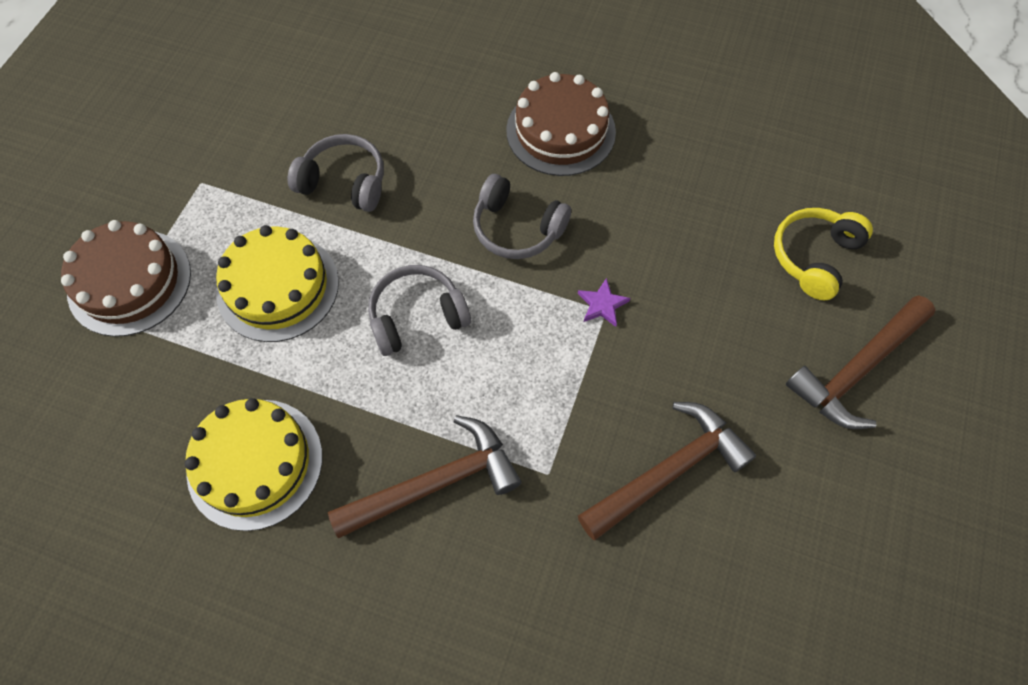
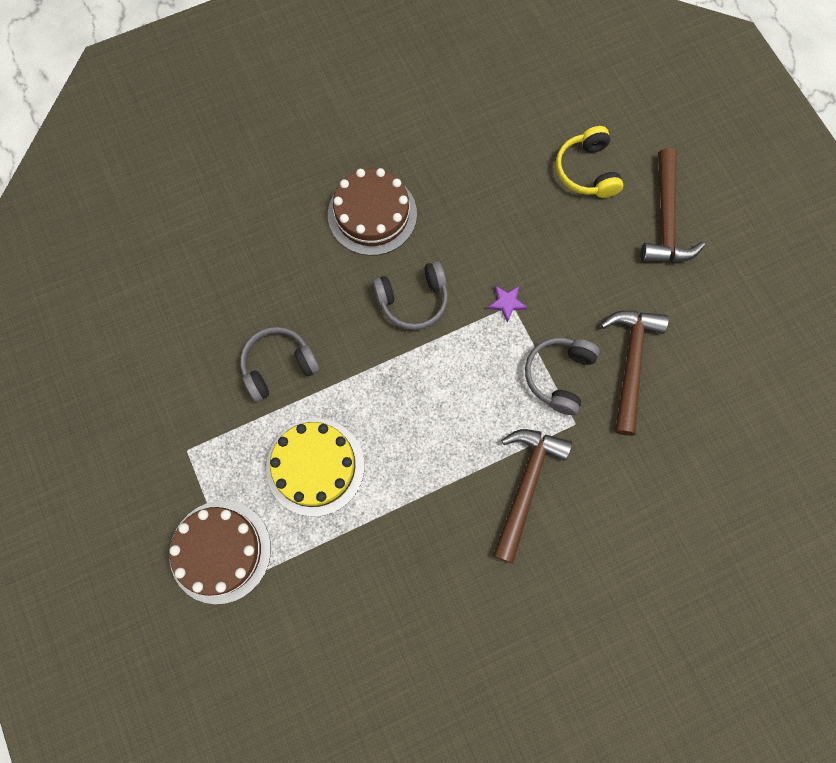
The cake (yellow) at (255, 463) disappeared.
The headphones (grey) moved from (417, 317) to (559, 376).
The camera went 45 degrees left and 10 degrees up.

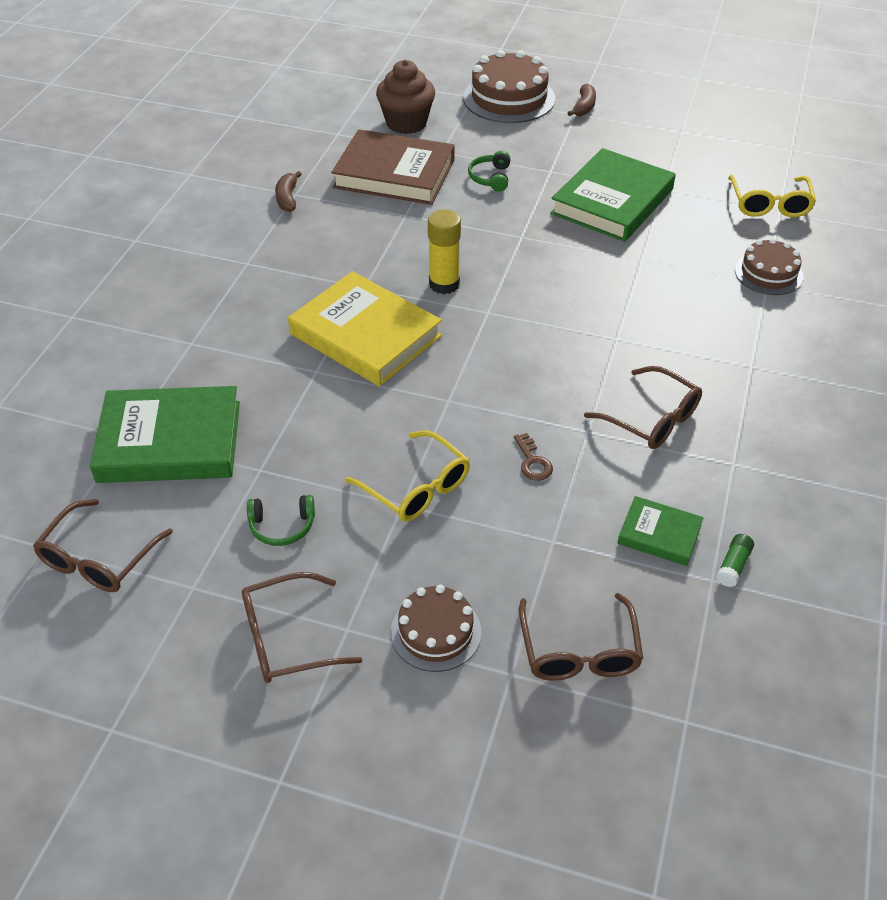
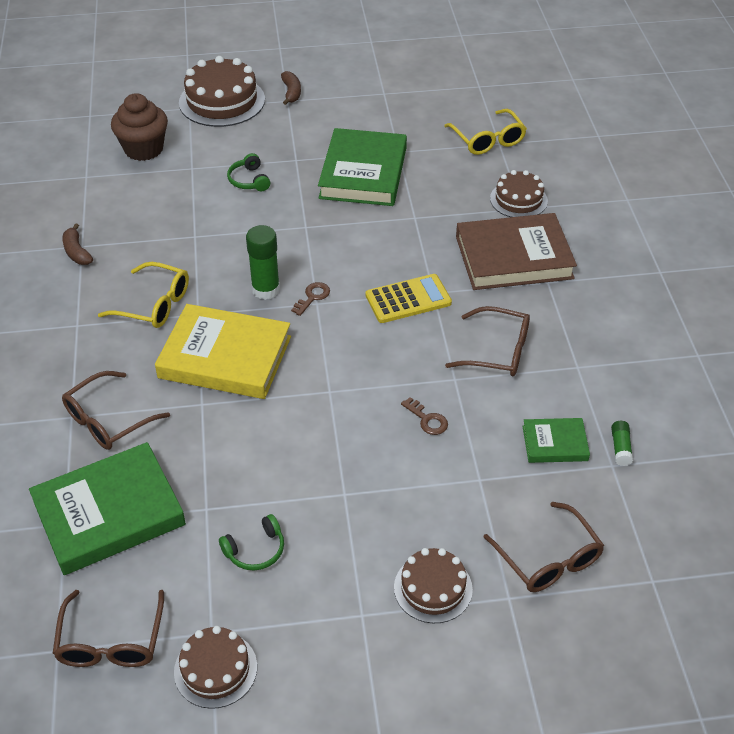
The glasses (brown) moved from (287, 639) to (108, 420).
The book (brown) moved from (394, 174) to (513, 257).
The glasses (yellow) moved from (416, 488) to (154, 304).
The glue stick (yellow) at (444, 284) became the glue stick (green) at (266, 289).
The cake (brown) at (215, 669) appeared.
The key (brown) at (312, 297) appeared.
The calculator (yellow) at (408, 299) appeared.
The camera went 25 degrees left and 0 degrees up.

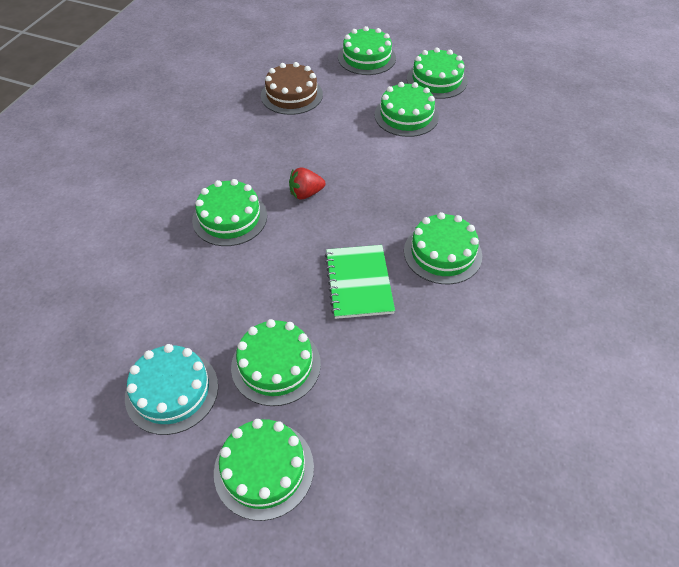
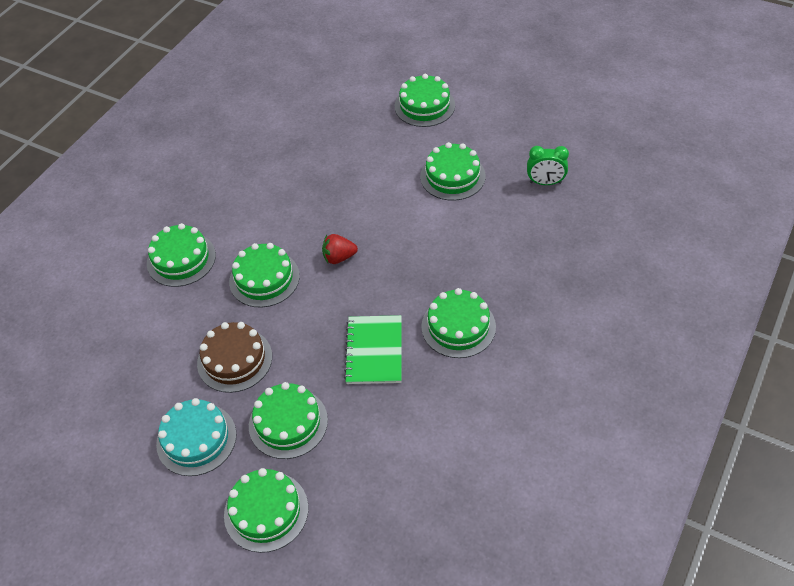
The cake (brown) moved from (291, 95) to (234, 360).
The cake (green) moved from (436, 80) to (181, 259).
The clock (green) at (545, 182) appeared.
The camera went 10 degrees right and 0 degrees up.

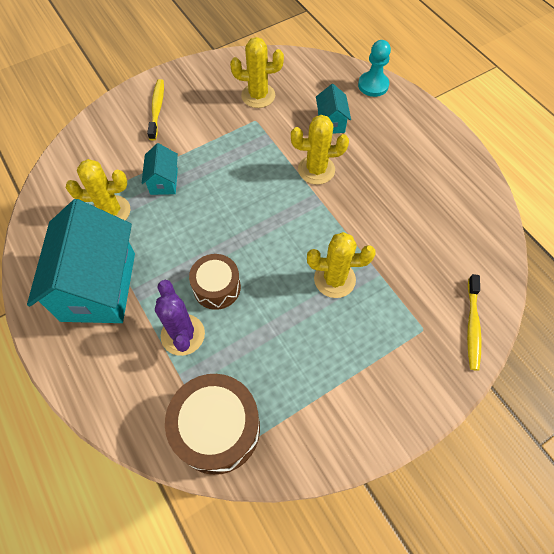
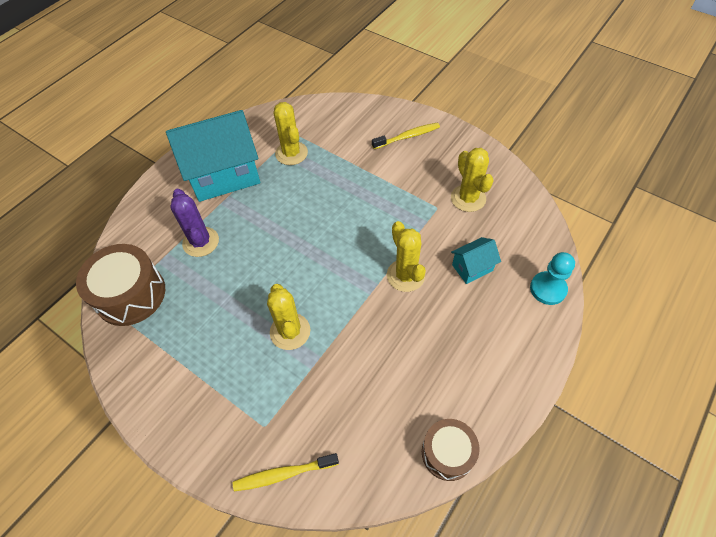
The house (turquoise) at (164, 181) disappeared.
The cactus (purple) at (183, 335) turned 75 degrees counterclockwise.
The drum (brown) moved from (217, 287) to (447, 453).
The camera went 70 degrees right and 5 degrees down.

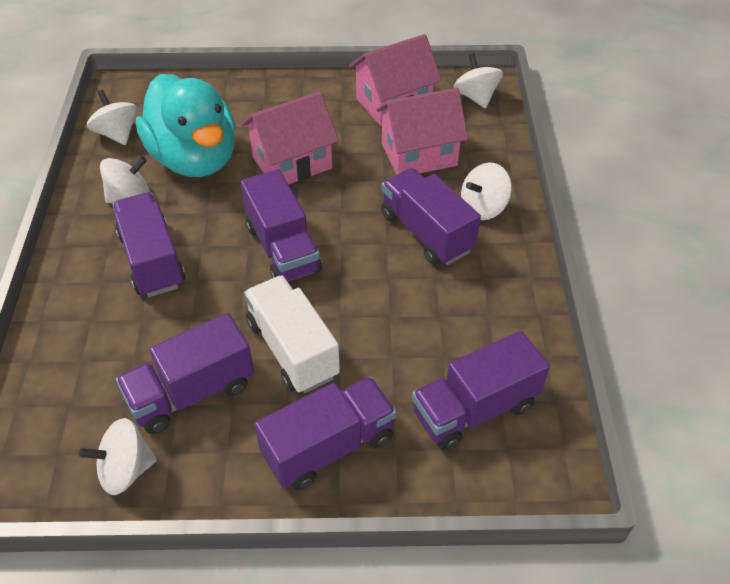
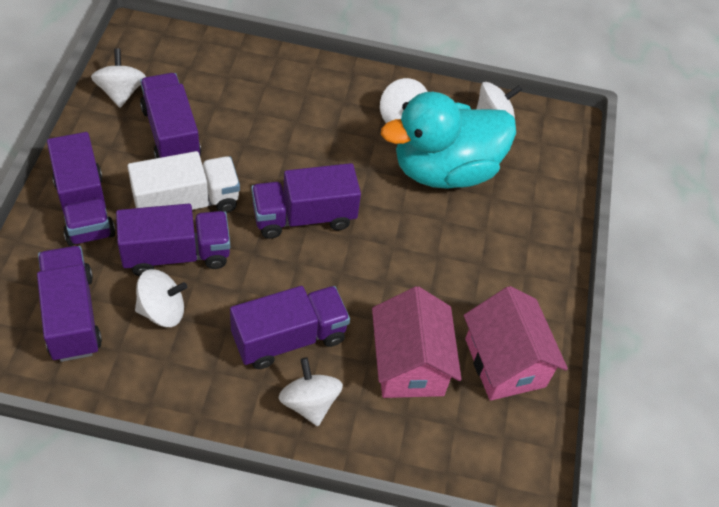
The truck (purple) moved from (152, 260) to (176, 254).
The house (pink) at (292, 163) disappeared.
The spinning top (white) moved from (476, 97) to (162, 310).
The camera went 95 degrees right and 5 degrees up.

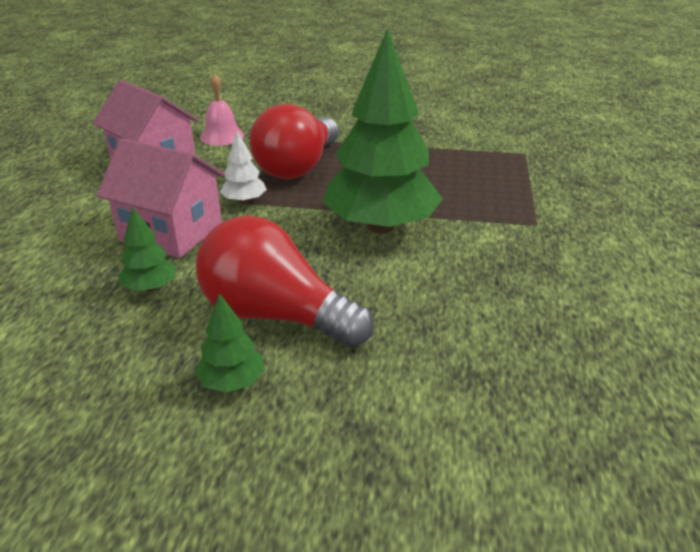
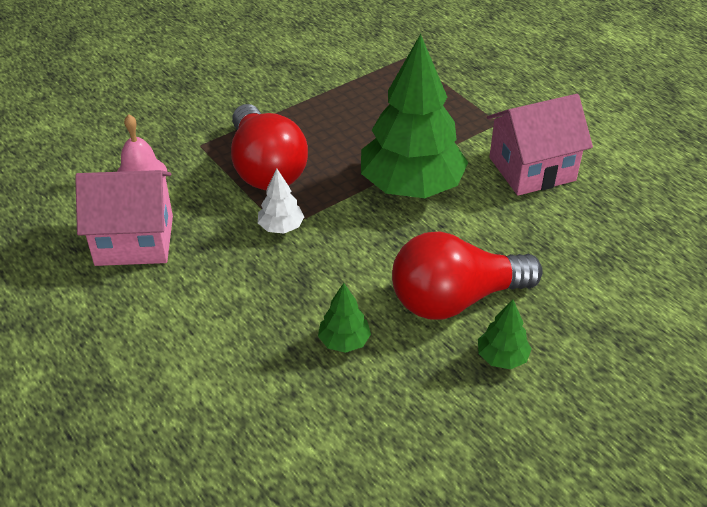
The house (pink) moved from (171, 232) to (532, 169).
The camera went 45 degrees left and 10 degrees up.

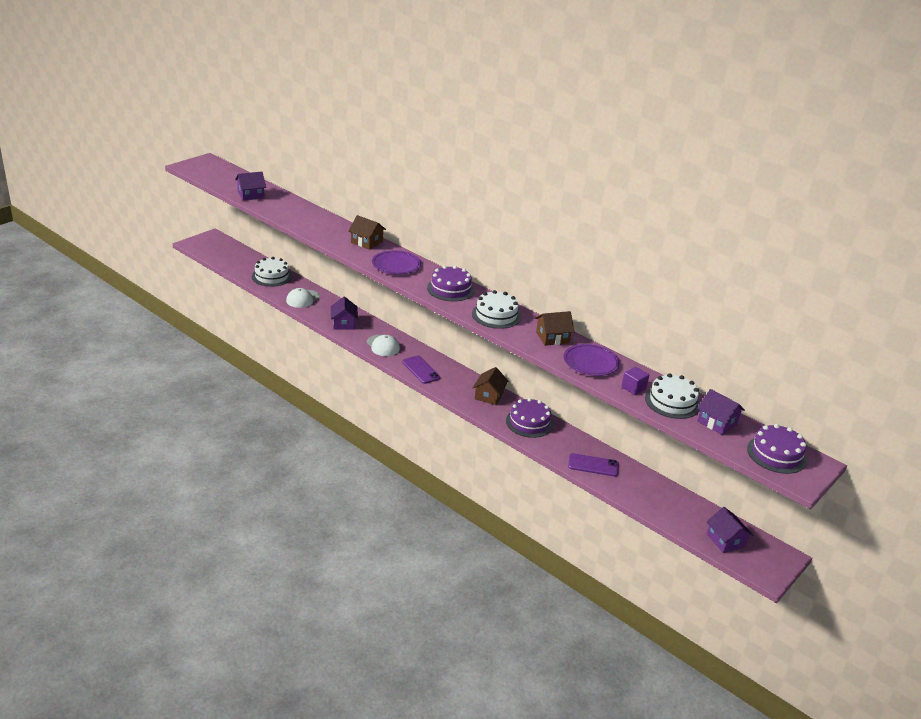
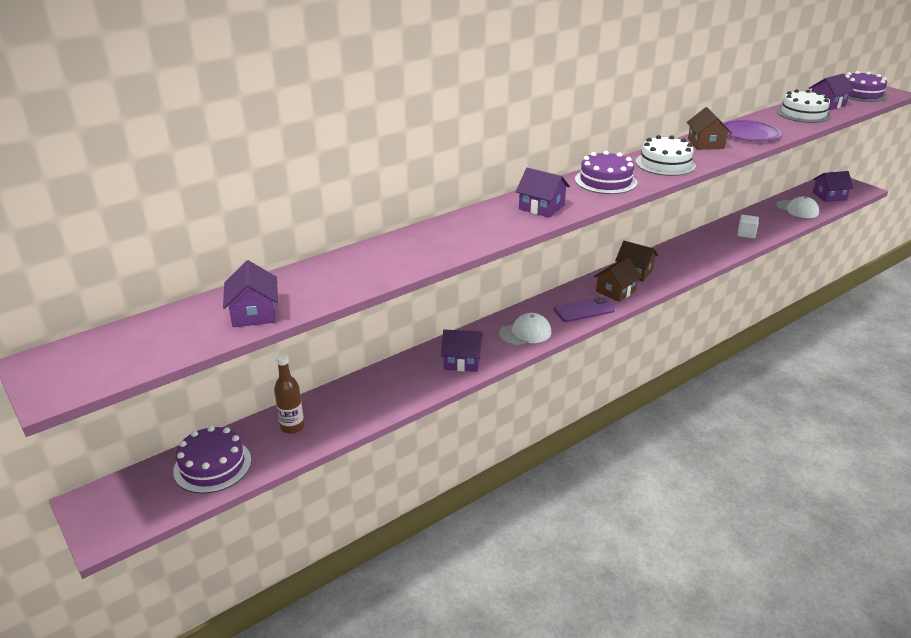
The cake (white) at (271, 276) was replaced by the bottle (brown) at (292, 427).
The cap (white) moved from (302, 299) to (797, 209).
The house (brown) moved from (366, 242) to (615, 291).
The plate (purple) at (396, 265) was replaced by the house (purple) at (541, 207).
The cake (purple) moved from (529, 422) to (212, 465).
The phone (purple) at (593, 465) was replaced by the cube (white) at (746, 234).
The cube (purple) at (633, 388) disappeared.
The camera went 75 degrees left and 0 degrees up.

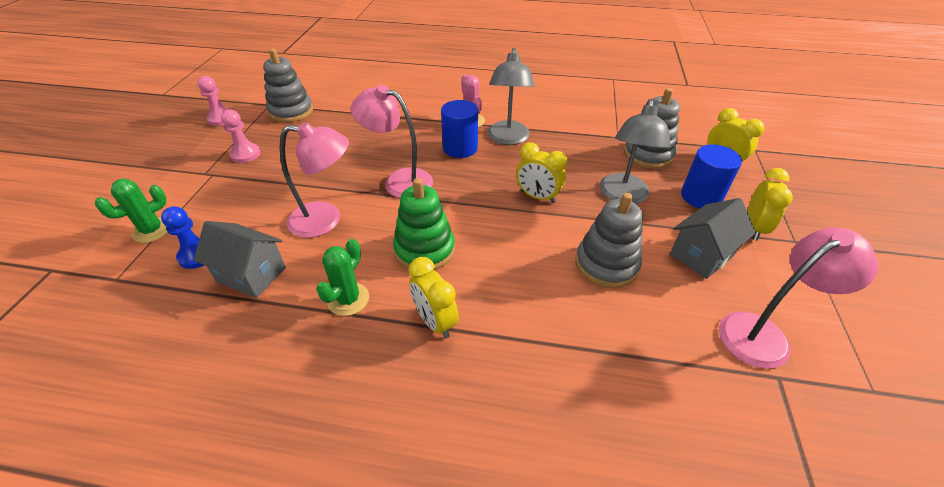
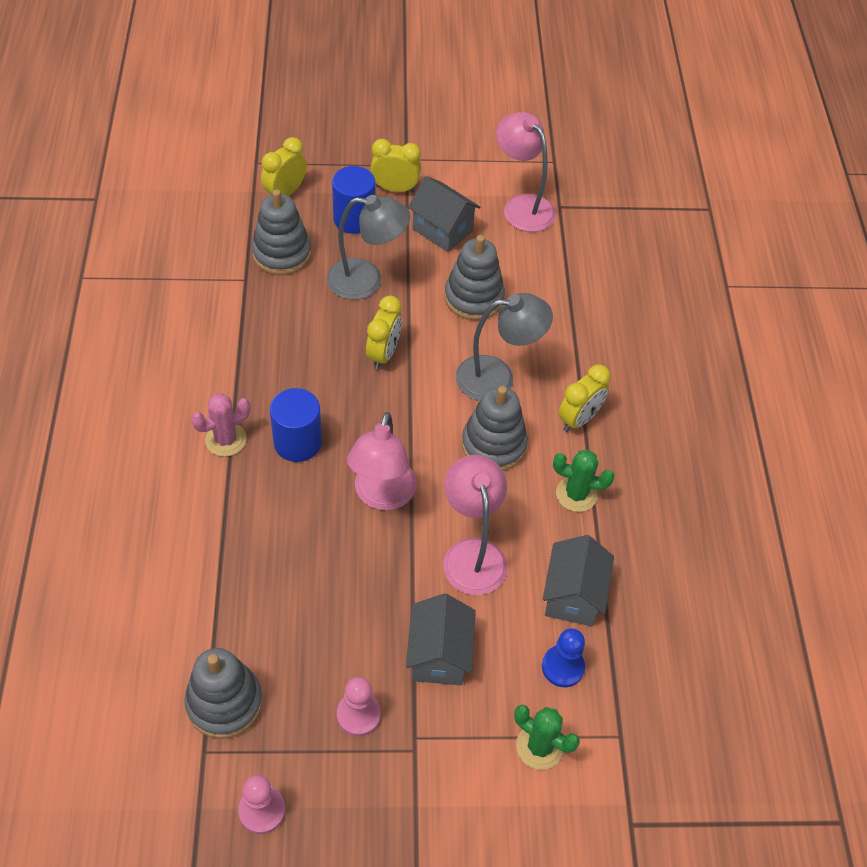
The stacking toy (green) at (424, 250) became the stacking toy (grey) at (493, 445).
The lamp (grey) moved from (508, 139) to (497, 378).
The house (grey) at (439, 655) appeared.
The camera went 105 degrees left and 10 degrees up.

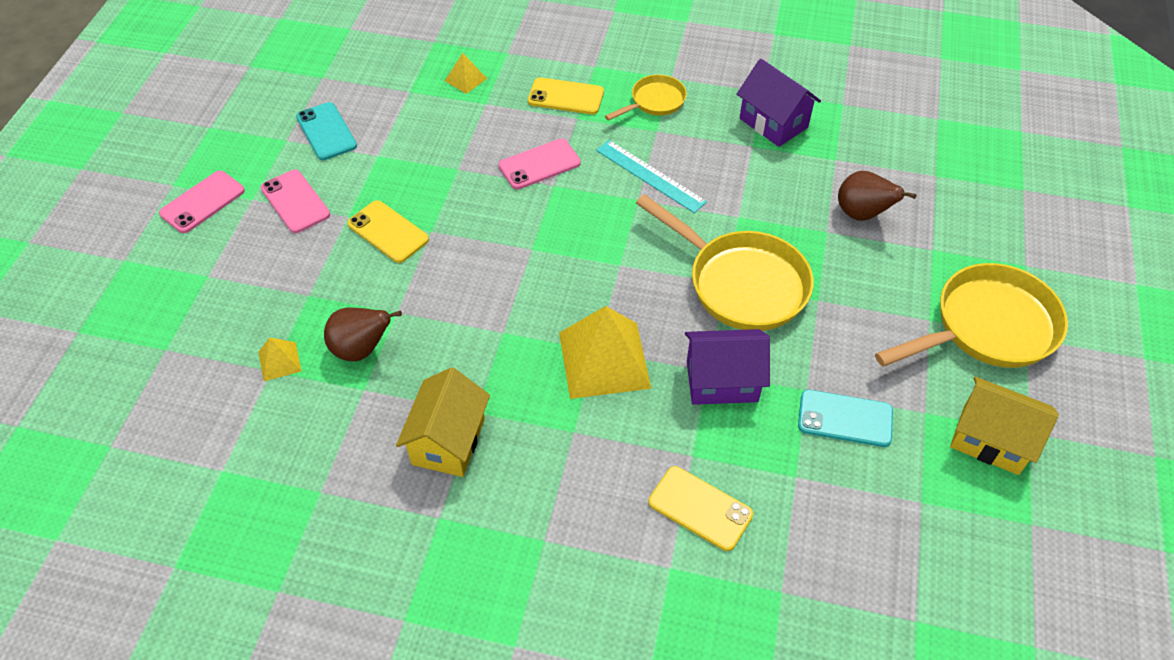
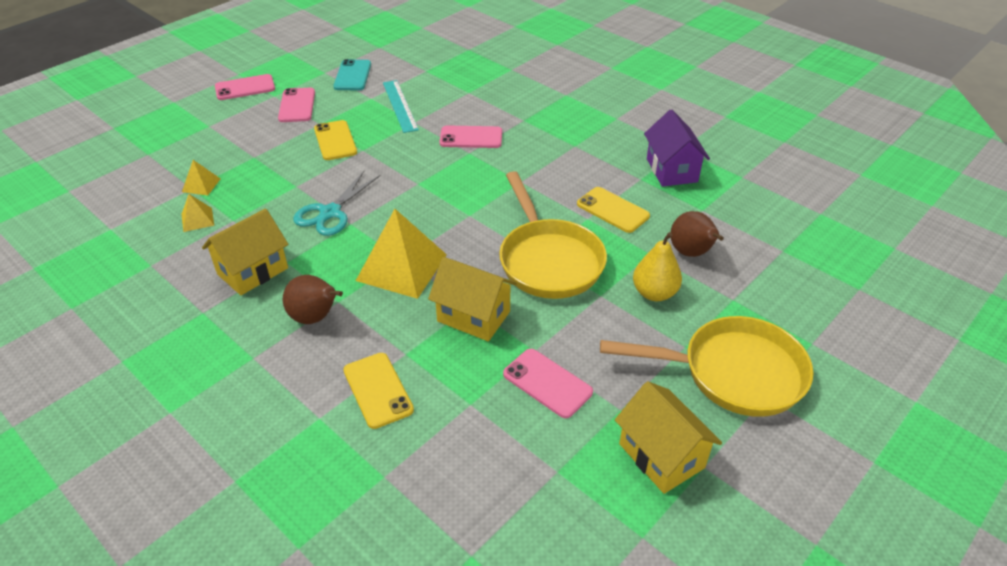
The pear (brown) moved from (361, 349) to (315, 317).
The pyramid (yellow) moved from (465, 79) to (197, 219).
The phone (yellow) moved from (566, 97) to (613, 210).
The ruler (turquoise) moved from (650, 176) to (400, 105).
The pan (yellow) at (654, 102) disappeared.
The house (purple) at (722, 381) became the house (yellow) at (473, 316).
The phone (turquoise) at (845, 418) became the phone (pink) at (547, 383).
The scissors (turquoise) at (330, 212) appeared.
The pear (yellow) at (654, 293) appeared.
The camera went 30 degrees right and 10 degrees down.

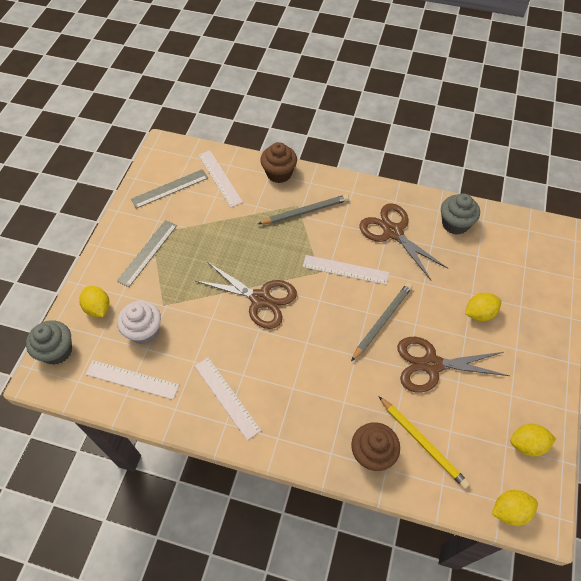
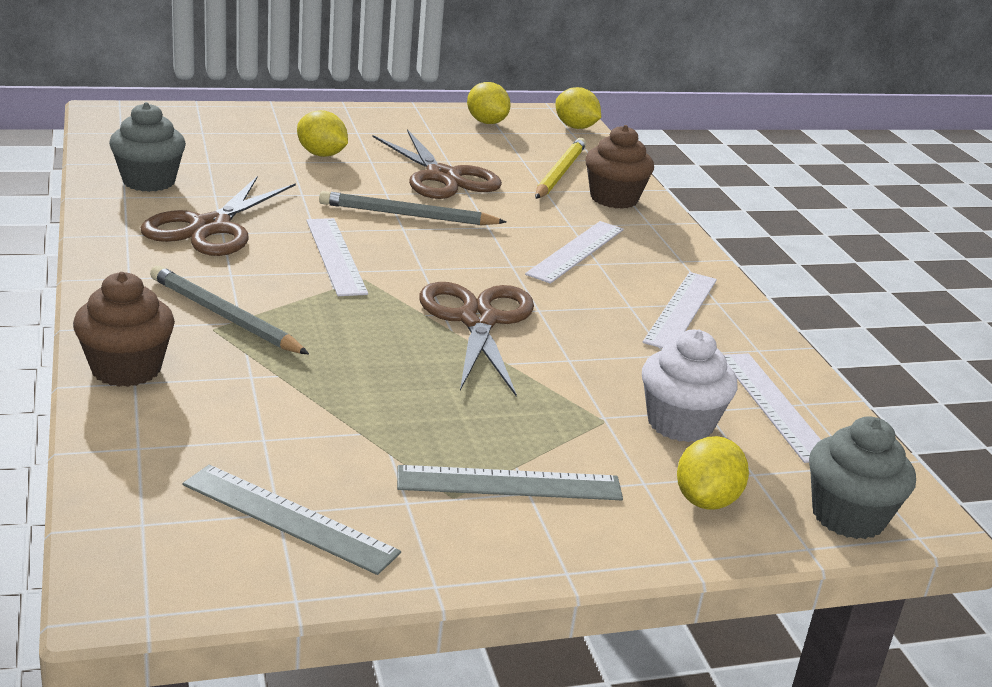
The ruler (white) moved from (219, 178) to (576, 251).
The camera went 125 degrees left and 30 degrees down.

